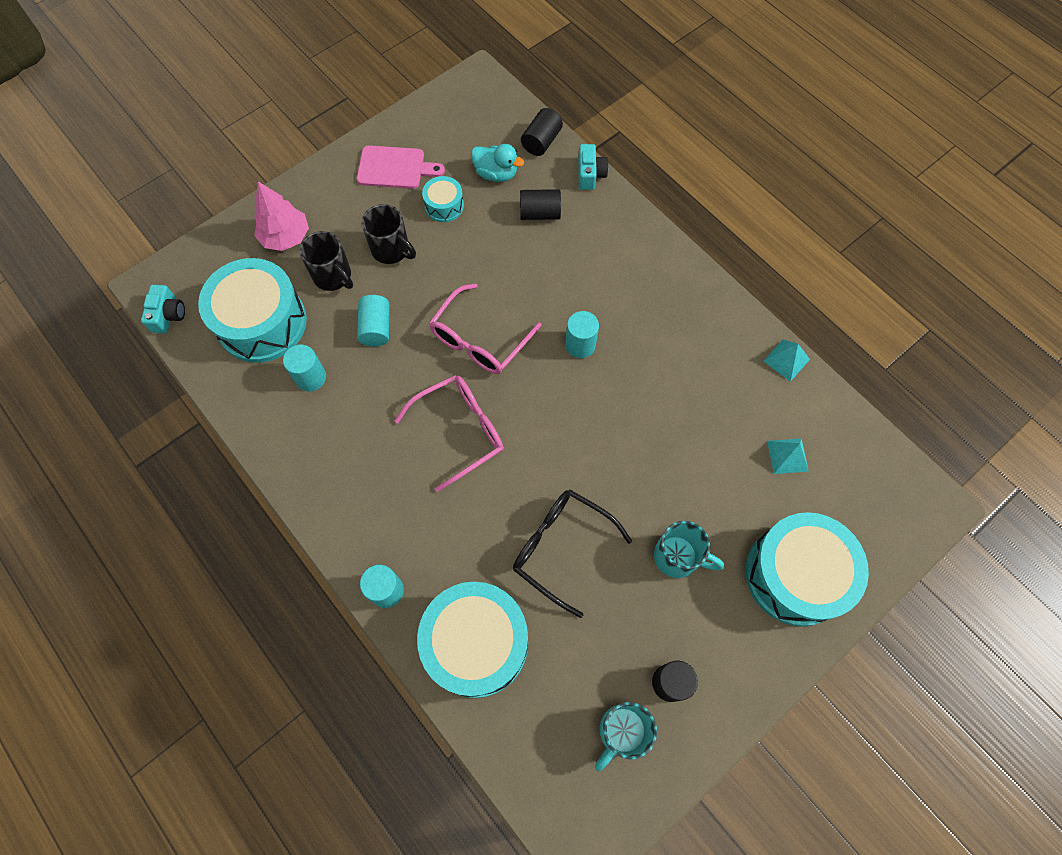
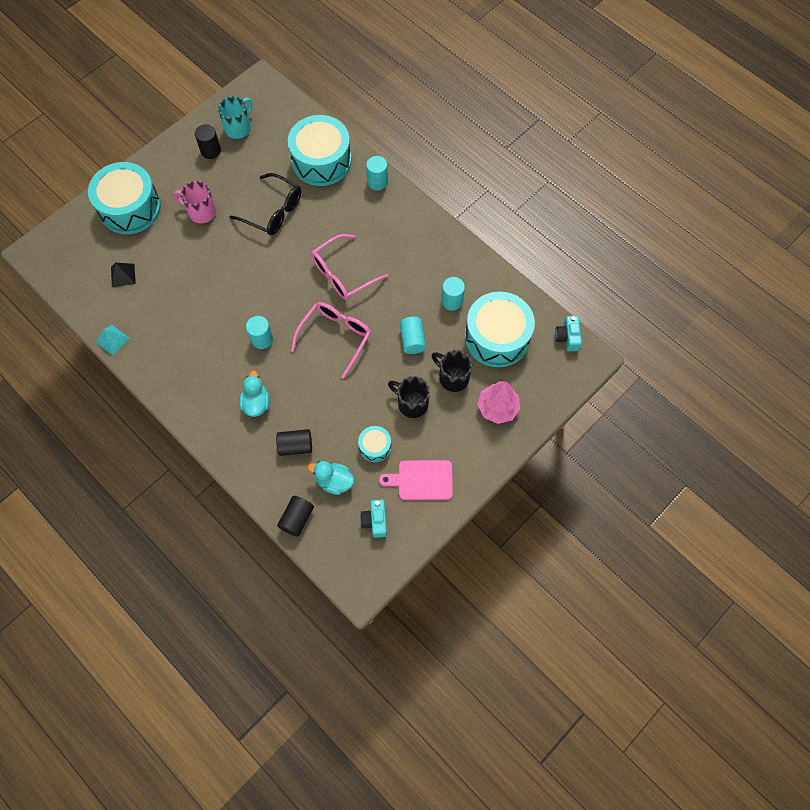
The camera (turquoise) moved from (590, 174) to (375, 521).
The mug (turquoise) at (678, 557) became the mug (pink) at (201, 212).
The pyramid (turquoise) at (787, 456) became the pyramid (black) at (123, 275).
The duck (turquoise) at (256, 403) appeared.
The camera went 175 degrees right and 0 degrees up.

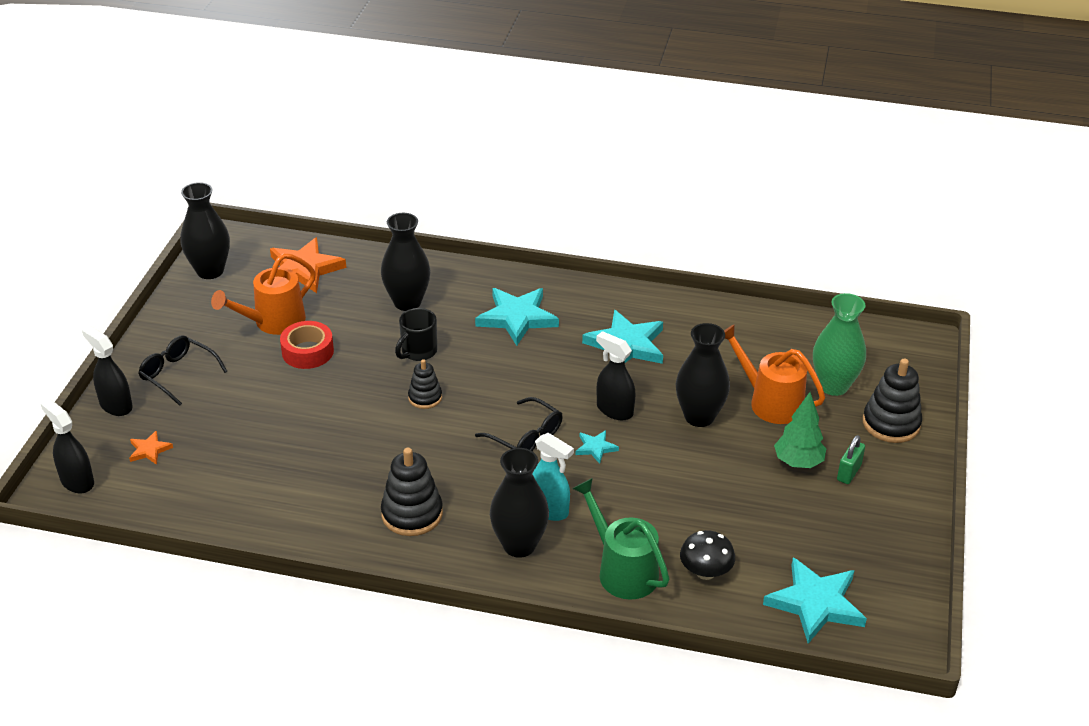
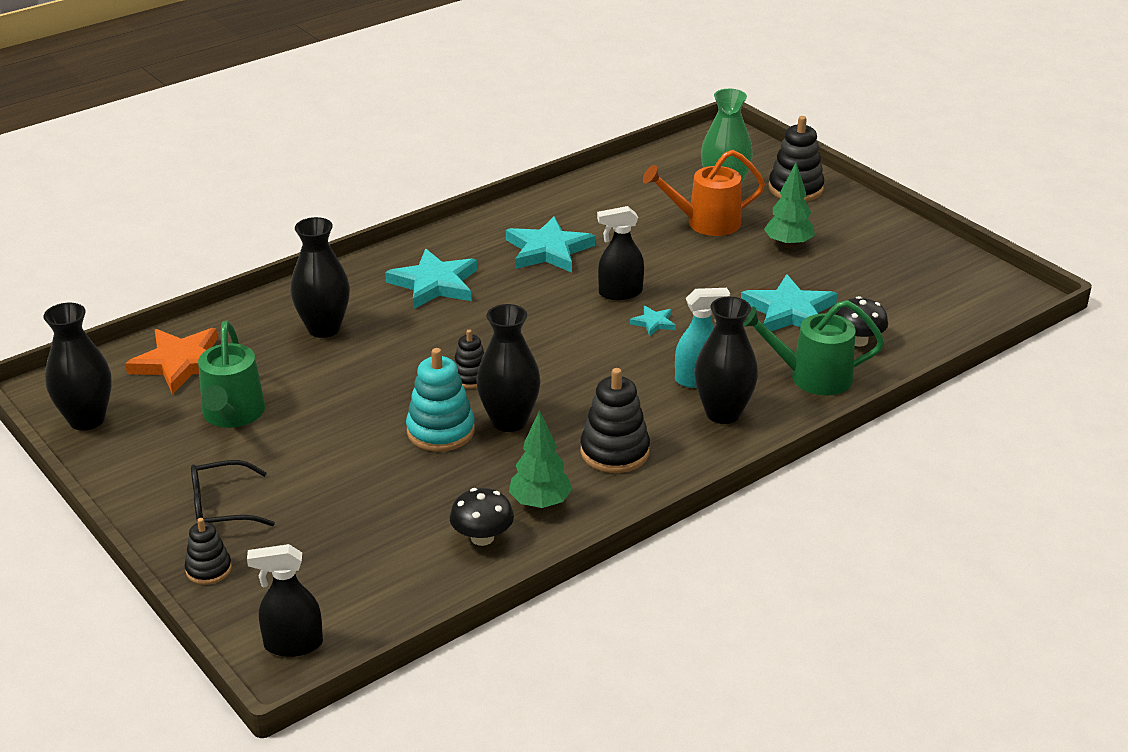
The spray bottle (black) at (116, 405) was replaced by the stacking toy (black) at (208, 569).
The star (orange) at (149, 450) disappeared.
The watering can (orange) at (273, 322) became the watering can (green) at (232, 415).
The tape (red) at (307, 352) disappeared.
The mug (black) at (418, 352) disappeared.
The glasses (black) at (526, 437) disappeared.
The vase (black) moved from (699, 417) to (509, 421).
The star (turquoise) moved from (816, 603) to (789, 311).
The padlock (green) at (849, 472) disappeared.
The stacking toy (turquoise) at (440, 431) appeared.
The mushroom (black) at (482, 537) appeared.
The tree (green) at (540, 503) appeared.
The camera went 50 degrees left and 5 degrees down.

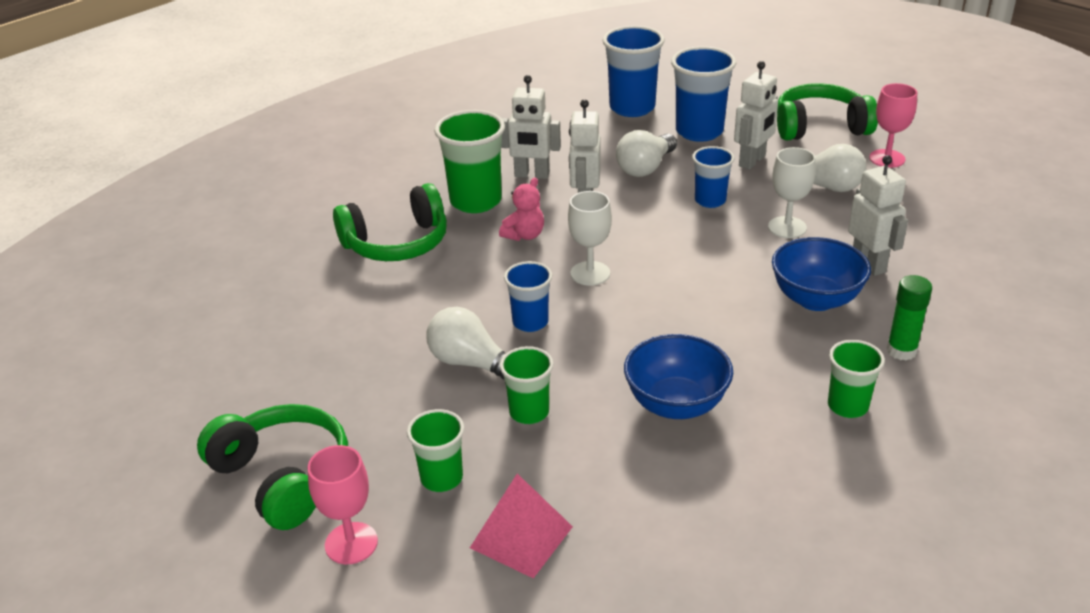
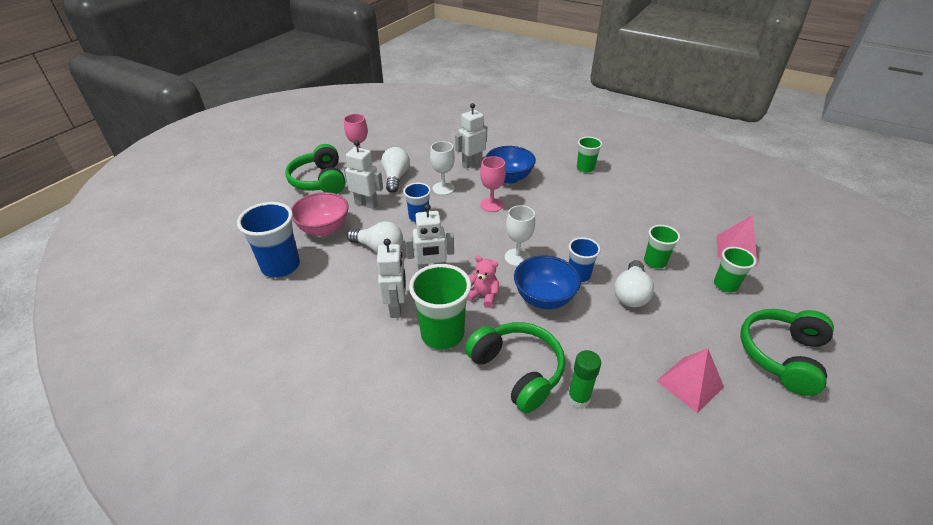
The goblet (pink) moved from (351, 543) to (491, 205).
The bowl (blue) moved from (676, 404) to (544, 298).
The cup (blue) at (699, 131) was replaced by the bowl (pink) at (324, 229).
The glue stick (green) moved from (901, 351) to (578, 398).
The pyramid (pink) at (689, 384) appeared.
The camera went 105 degrees left and 5 degrees up.

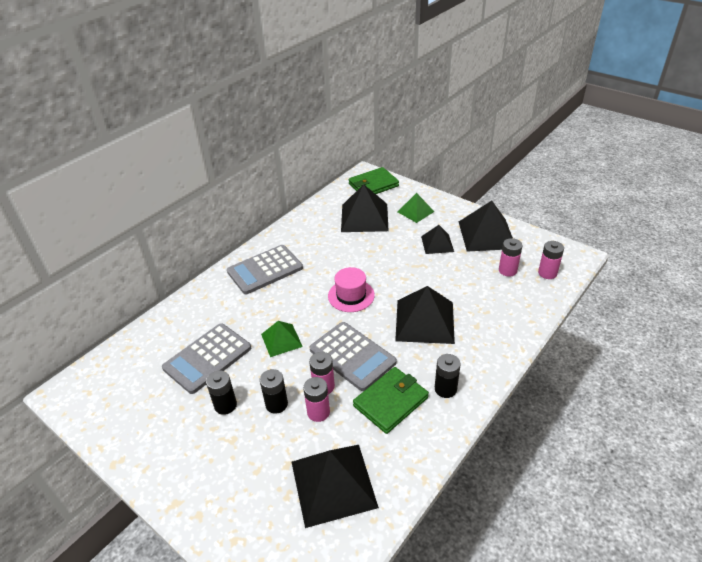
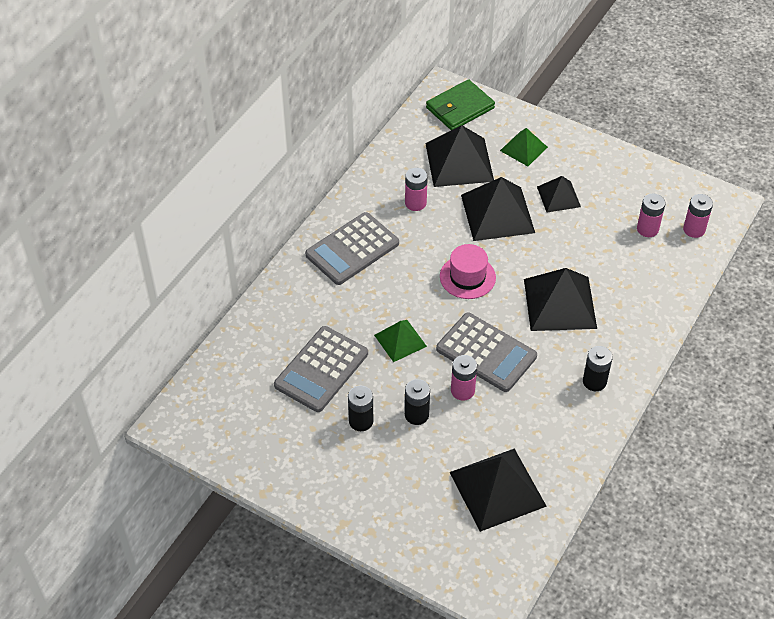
The battery (pink) moved from (318, 412) to (415, 203).
The wallet (green) at (391, 402) disappeared.
The pyramid (black) moved from (486, 234) to (497, 213).
The camera went 10 degrees left and 10 degrees up.

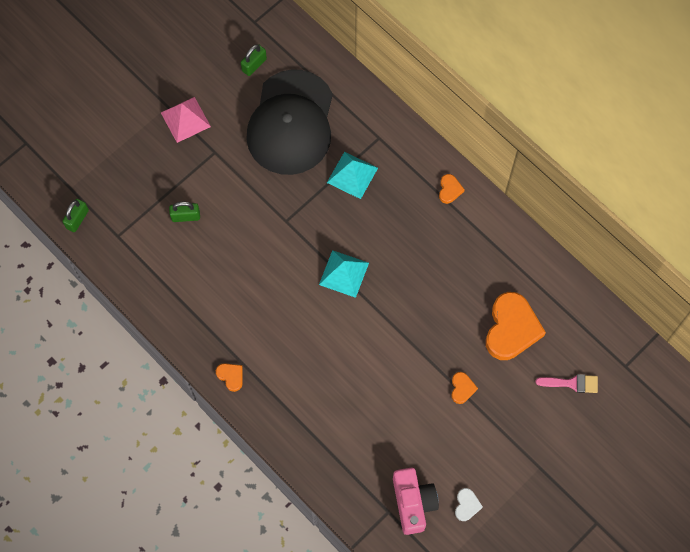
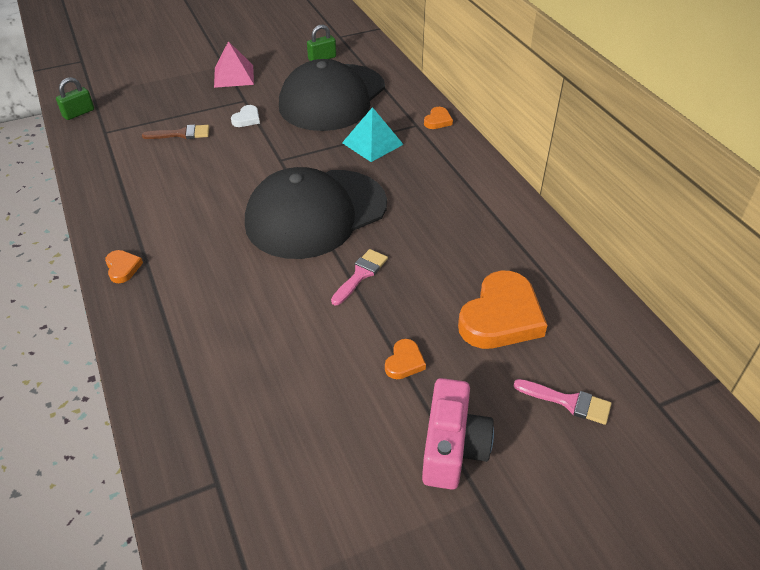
The padlock (green) at (186, 216) was replaced by the brush (brown) at (181, 134).
The pyramid (turquoise) at (343, 273) was replaced by the cap (black) at (316, 214).
The camera (pink) moved from (413, 503) to (452, 447).
The heart (orange) moved from (449, 190) to (438, 121).
The heart (white) moved from (466, 505) to (247, 119).
The brush (pink) at (361, 275) appeared.
The camera went 20 degrees right and 25 degrees down.

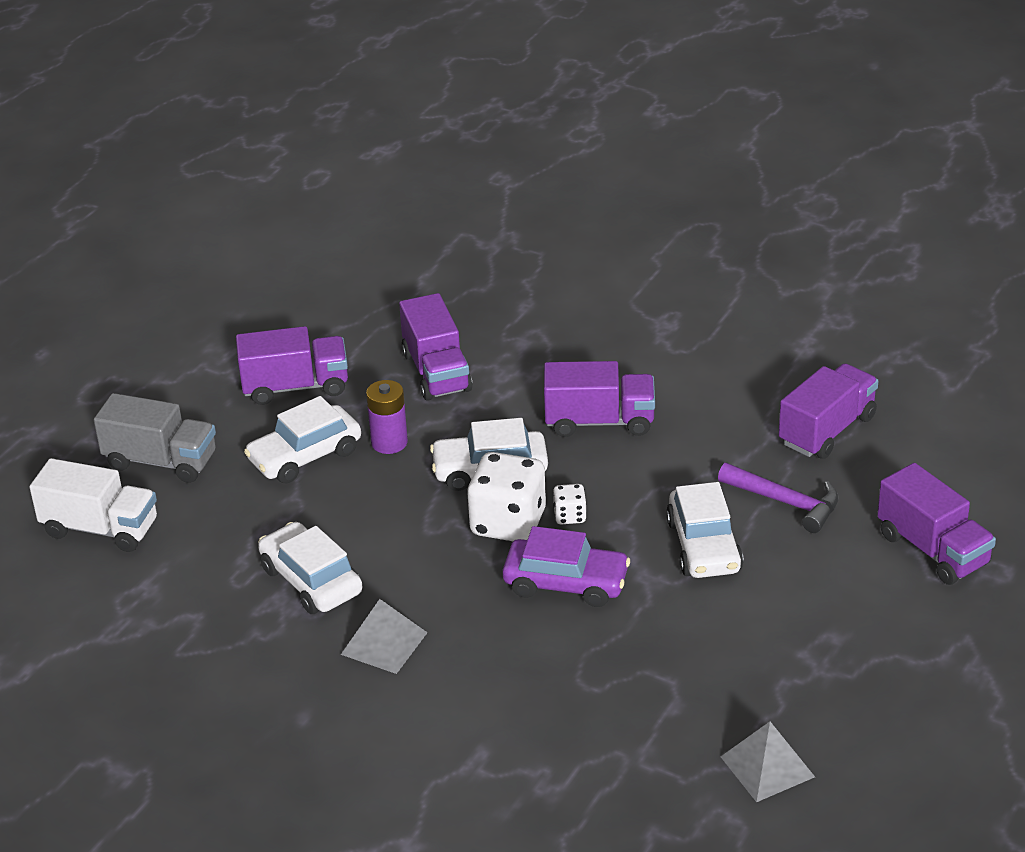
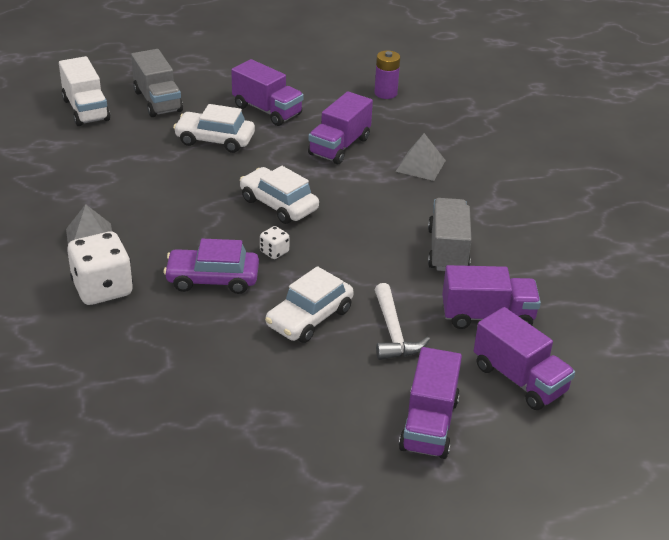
The car (white) at (311, 581) disappeared.
The battery (purple) moved from (389, 442) to (385, 93).
The dice (white) moved from (508, 523) to (103, 289).
The car (purple) at (566, 583) turned 120 degrees clockwise.
The truck (purple) moved from (599, 421) to (519, 379).
The hammer (purple) at (785, 502) became the hammer (white) at (393, 332).
The pyramid (grey) moved from (767, 767) to (420, 166).
The truck (grey) at (447, 250) appeared.
The camera went 45 degrees right and 0 degrees up.

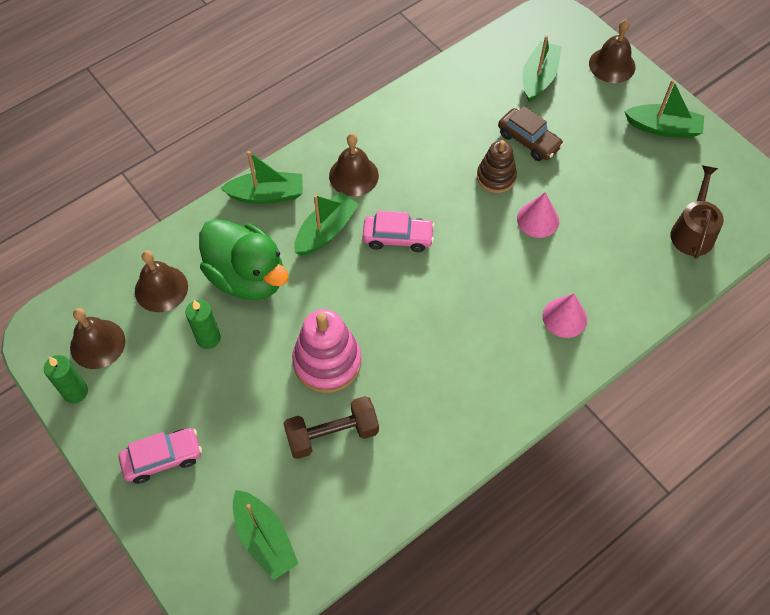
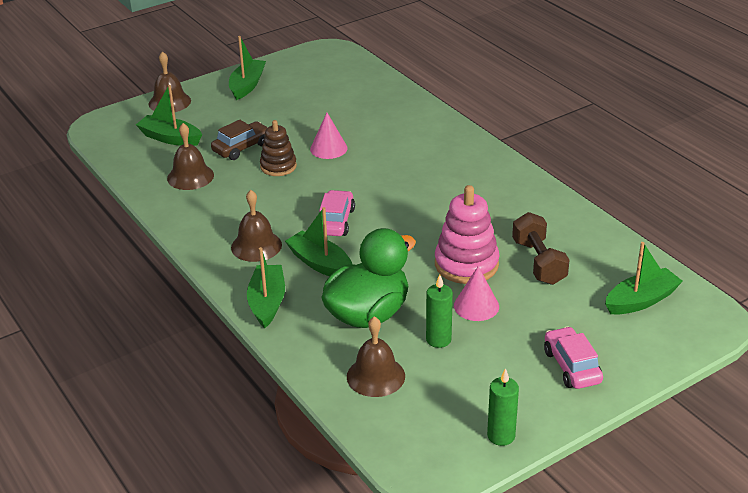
The bell (brown) moved from (97, 344) to (190, 176).
The cone (pink) moved from (564, 317) to (476, 306).
The watering can (brown) at (692, 231) disappeared.
The camera went 85 degrees left and 25 degrees down.

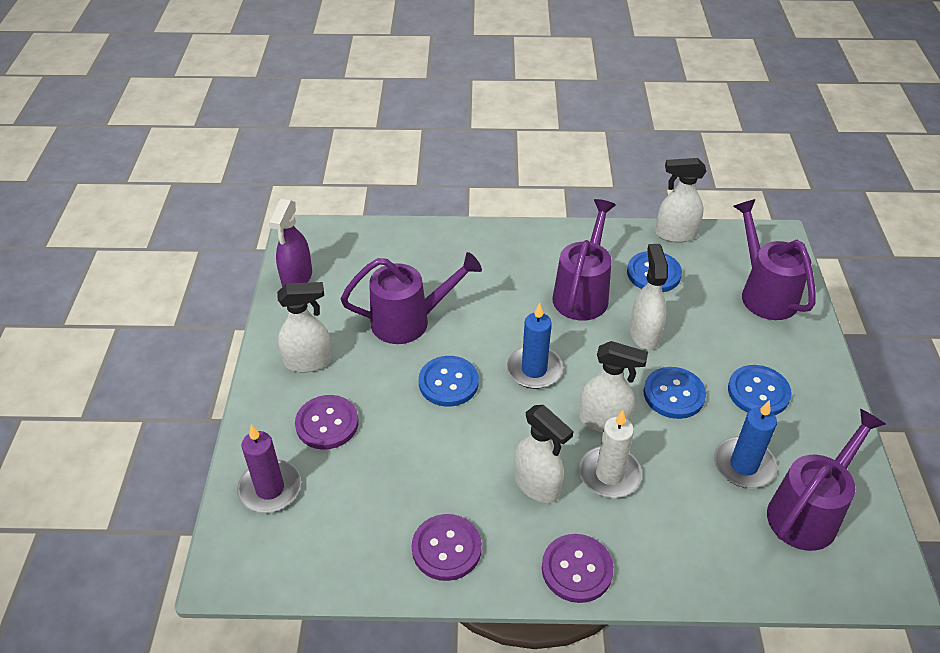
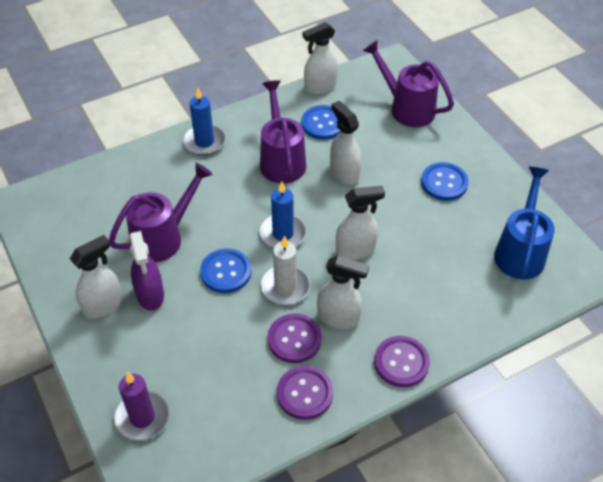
The spray bottle (purple) moved from (297, 278) to (150, 295).
The button (purple) moved from (327, 423) to (294, 339).
The candle (white) moved from (609, 474) to (285, 287).
The button (blue) at (674, 394) disappeared.
The candle (blue) moved from (743, 465) to (204, 142).
The watering can (purple) at (808, 511) became the watering can (blue) at (520, 251).
The camera went 30 degrees left and 5 degrees up.

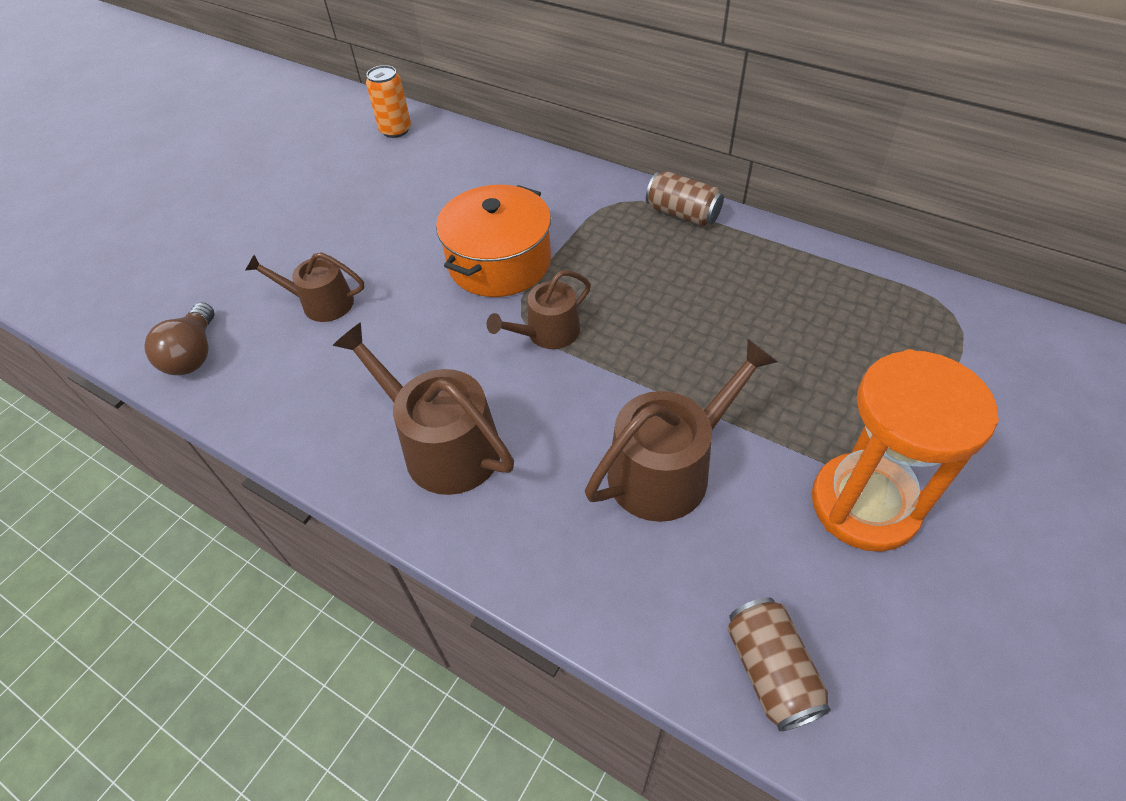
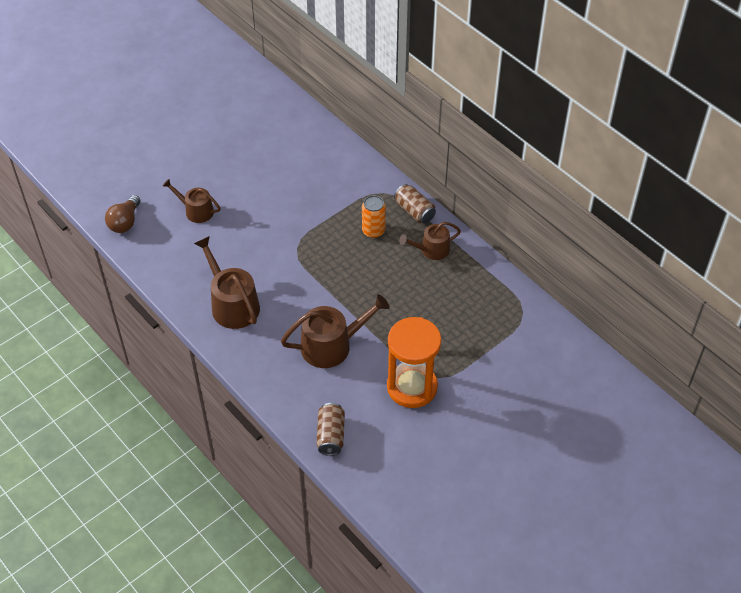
The can (orange) moved from (395, 130) to (373, 231).
The pot (orange) at (499, 262) disappeared.
The watering can (brown) moved from (547, 333) to (431, 250).
The camera went 15 degrees right and 0 degrees up.

